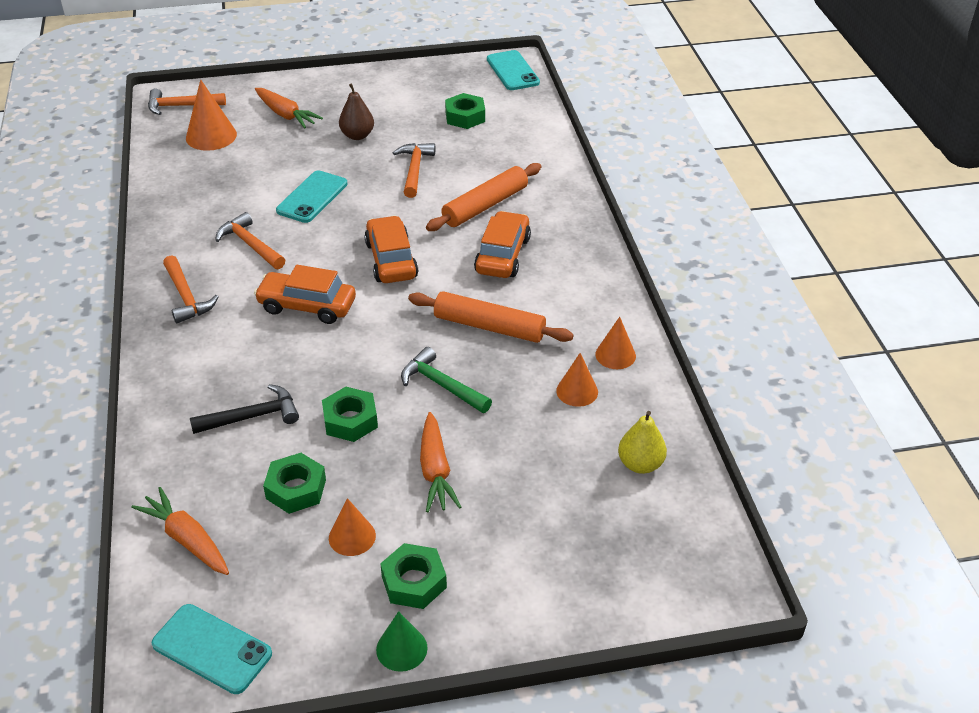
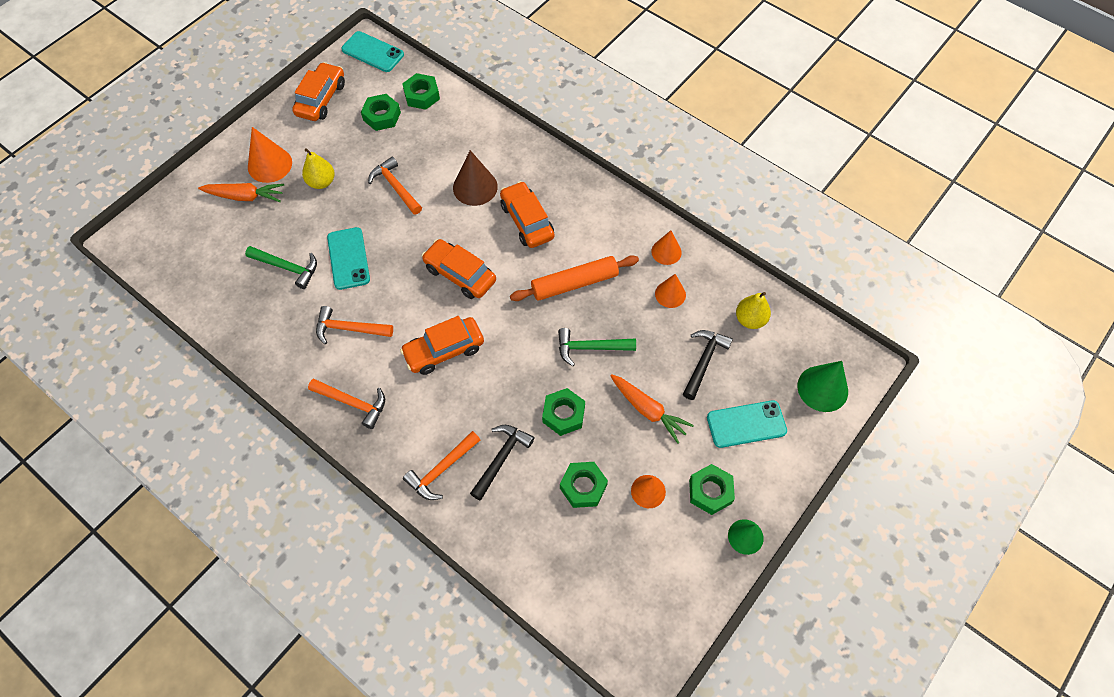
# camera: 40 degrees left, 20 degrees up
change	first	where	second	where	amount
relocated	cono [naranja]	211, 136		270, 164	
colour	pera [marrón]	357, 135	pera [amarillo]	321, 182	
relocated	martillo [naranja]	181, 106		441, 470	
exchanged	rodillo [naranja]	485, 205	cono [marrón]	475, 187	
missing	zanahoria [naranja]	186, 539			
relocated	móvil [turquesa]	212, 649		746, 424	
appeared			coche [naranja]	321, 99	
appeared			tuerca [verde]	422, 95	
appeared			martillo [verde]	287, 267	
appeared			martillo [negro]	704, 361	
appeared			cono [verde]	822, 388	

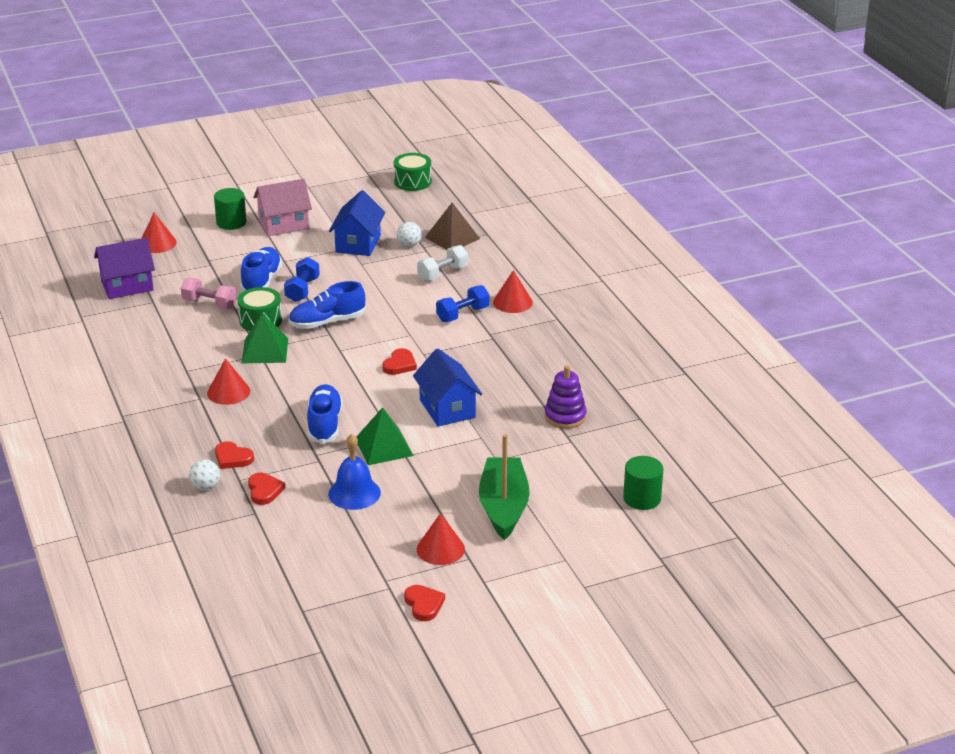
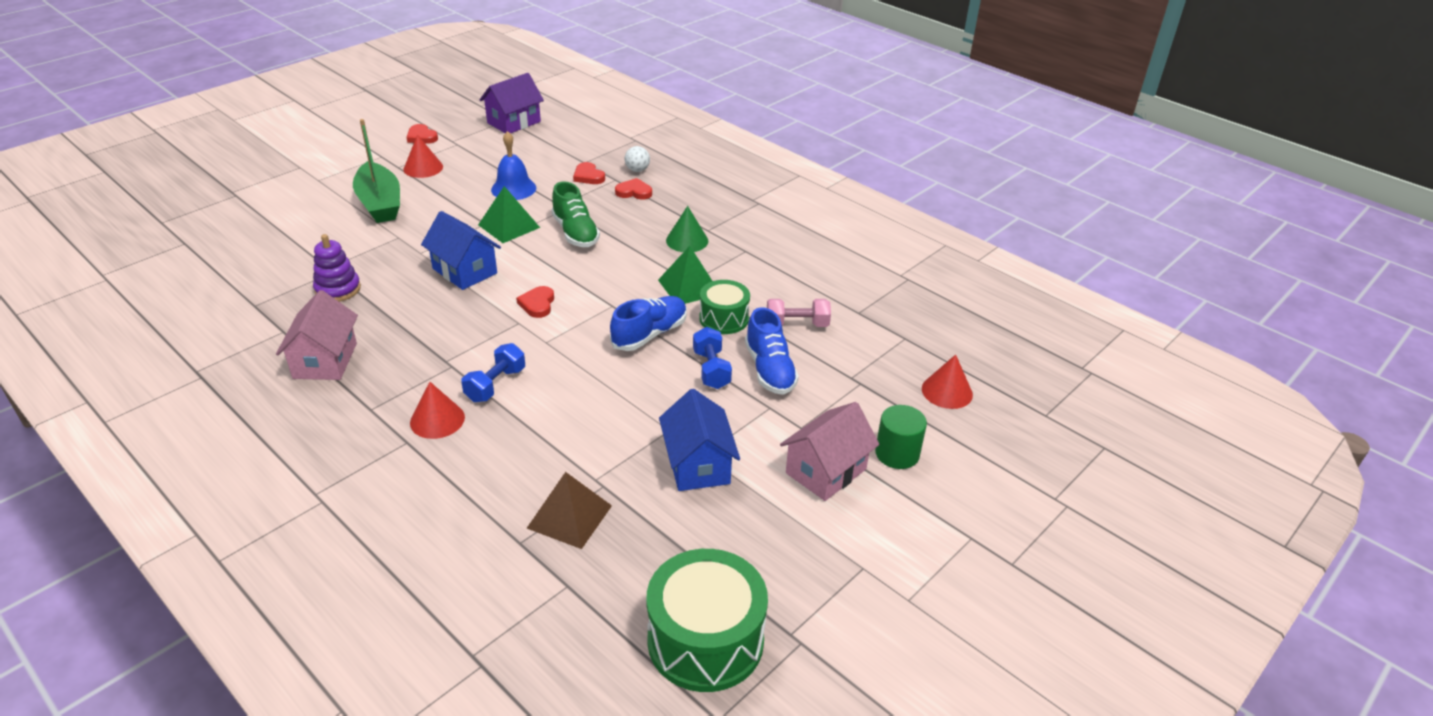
# camera: 155 degrees right, 5 degrees up
change	first	where	second	where	amount
size	tambor [verde]	412, 182		705, 640	x1.67
missing	pelota [blanco]	409, 245			
relocated	casa [morado]	127, 286		514, 122	
missing	mancuerna [blanco]	443, 273			
colour	cono [rojo]	228, 392	cono [verde]	687, 240	
colour	zapato [azul]	324, 424	zapato [verde]	575, 233	
missing	cilindro [verde]	642, 498			
appeared			casa [rosa]	325, 360	

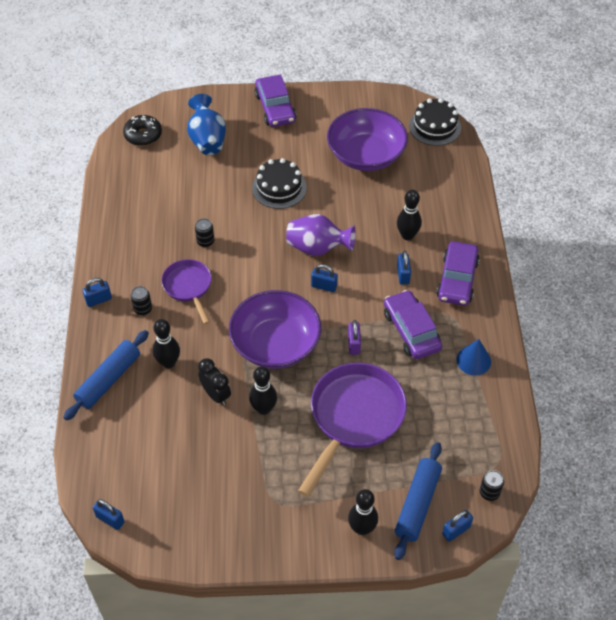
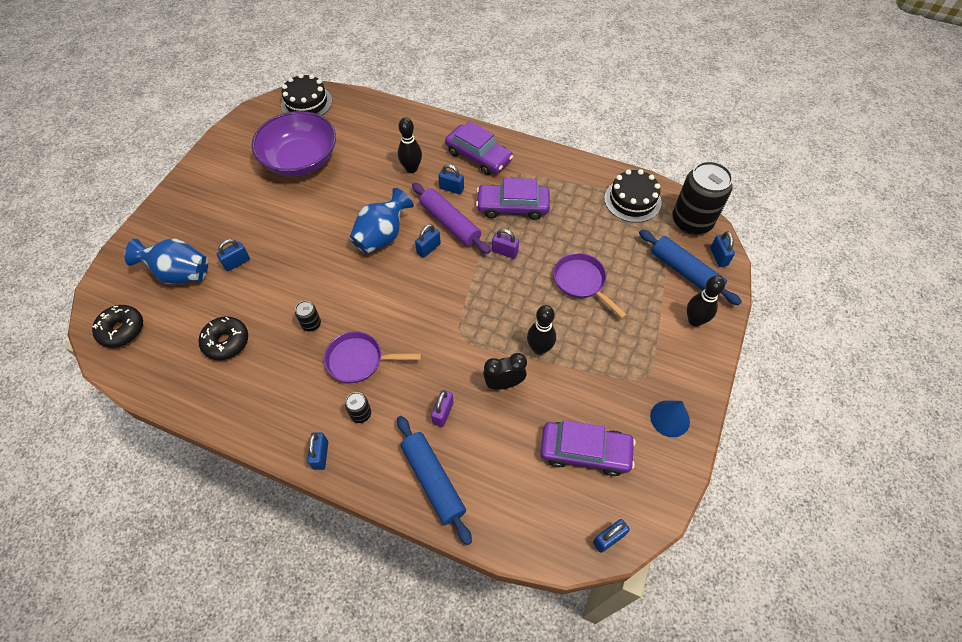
# camera: 65 degrees left, 5 degrees up
change	first	where	second	where	amount
relocated	coche [morado]	275, 108		585, 451	
relocated	tarta [negro]	279, 188		632, 200	
colour	florero [morado]	318, 248	florero [azul]	382, 236	
missing	cuenco [morado]	275, 344			
exchanged	bolo [negro]	168, 362	candado [morado]	443, 413	
relocated	cono [azul]	473, 360		670, 418	
size	sartén [morado]	354, 417		581, 282	x0.57
size	lata [negro]	489, 492		691, 221	x2.34
appeared			rodillo [morado]	450, 223	
appeared			candado [azul]	237, 262	
appeared			rosquilla [negro]	226, 342	

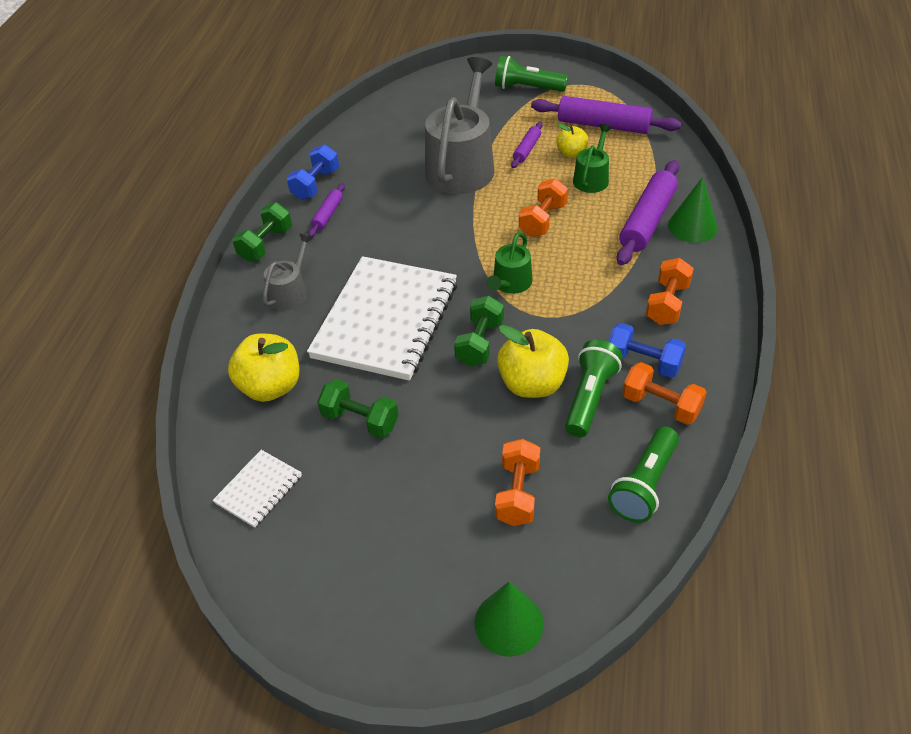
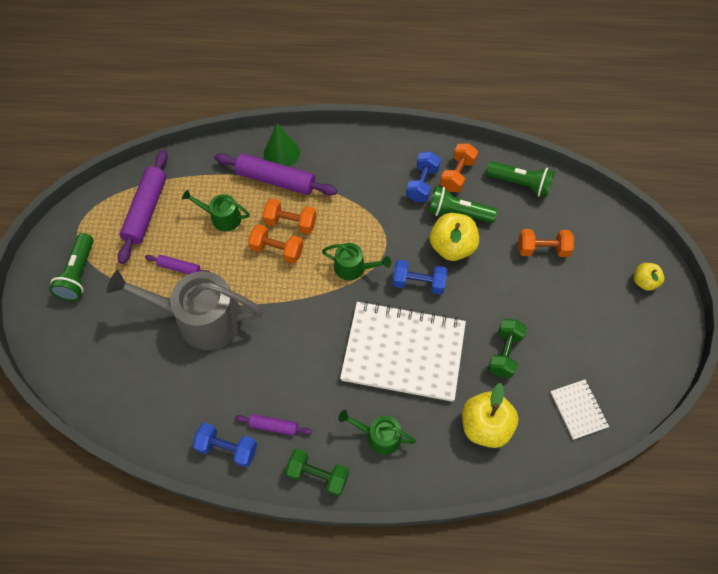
# camera: 100 degrees left, 15 degrees up
change	first	where	second	where	amount
relocated	manzana [amarillo]	571, 153		644, 282	
colour	regadera [gris]	290, 292	regadera [verde]	379, 436	
relocated	mancuerna [naranja]	667, 304		290, 223	
colour	mancuerna [verde]	480, 343	mancuerna [azul]	418, 283	
spun	cuaderno [blanco]	259, 489		578, 409	45 degrees clockwise
missing	cono [verde]	508, 623			

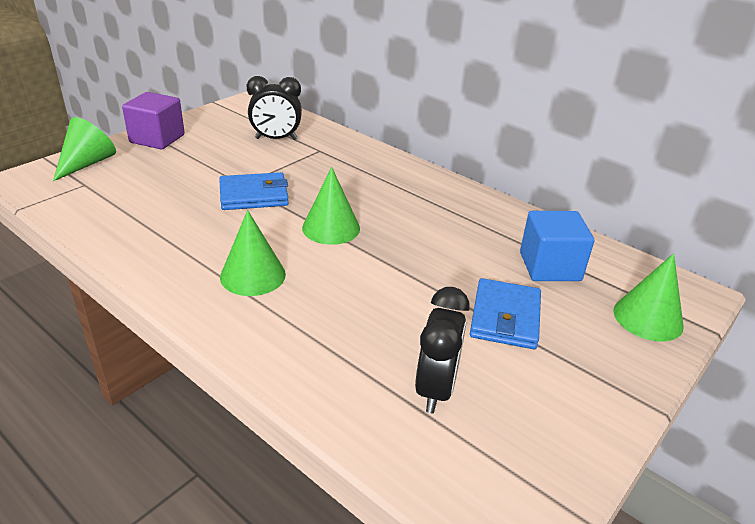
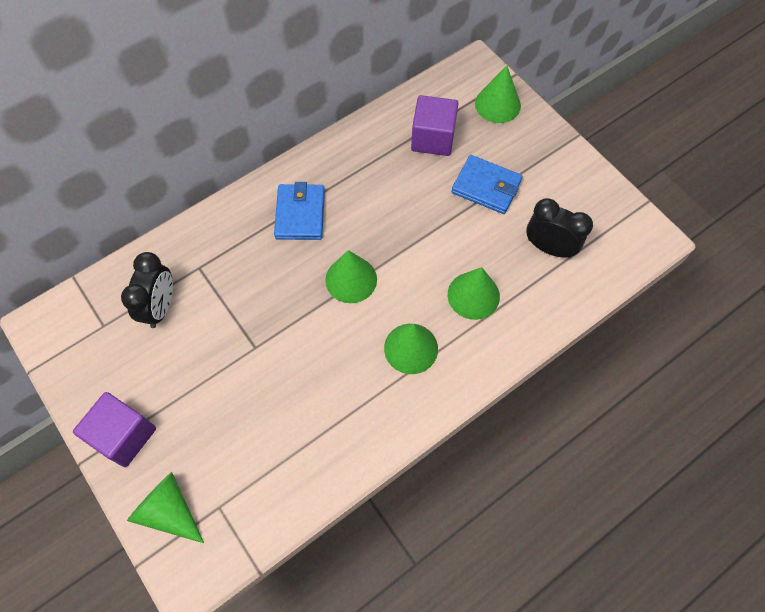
# camera: 75 degrees left, 30 degrees up
change	first	where	second	where	amount
relocated	cartera [azul]	254, 195		300, 214	
colour	cubo [azul]	550, 267	cubo [morado]	433, 138	
appeared			cono [verde]	473, 295	

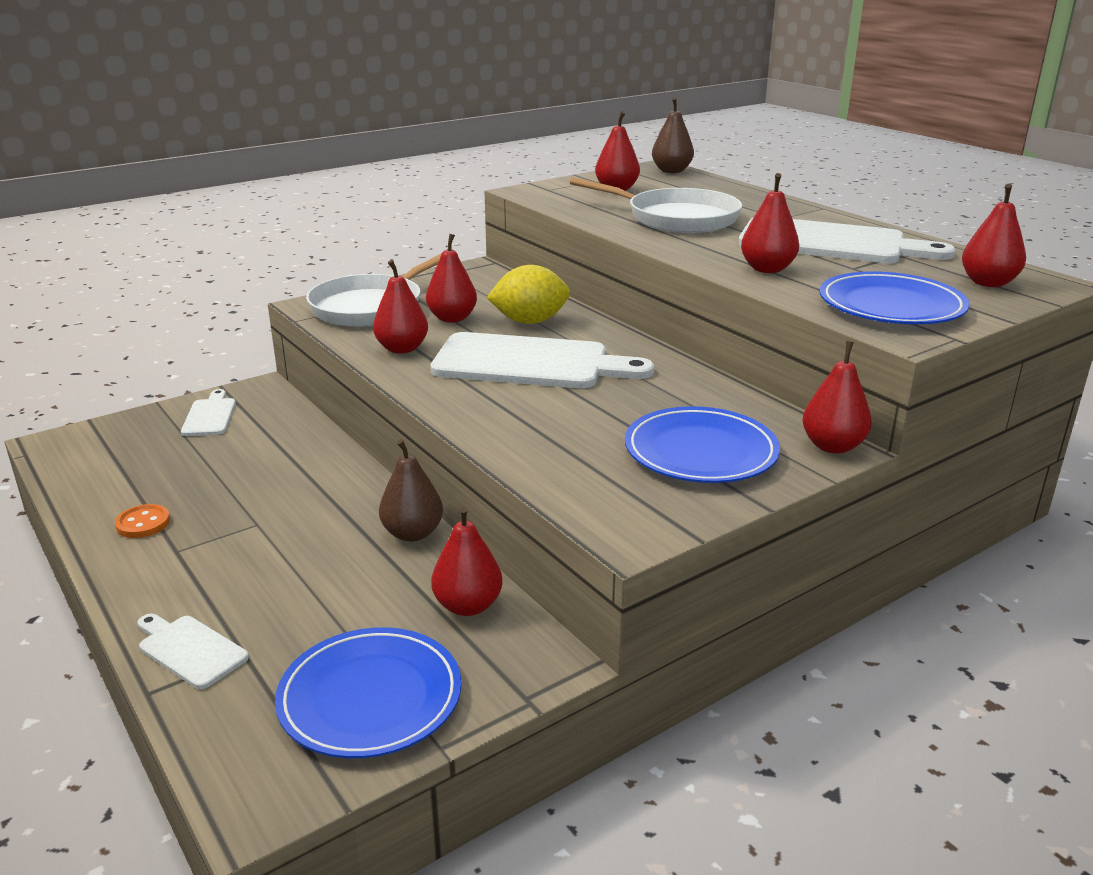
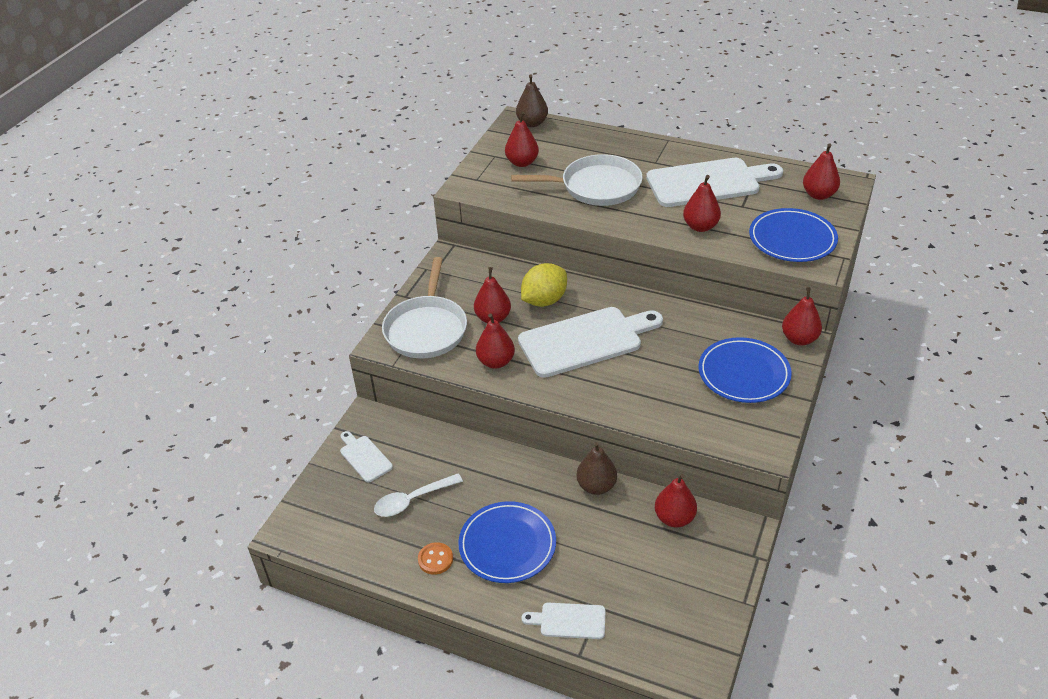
# camera: 30 degrees left, 15 degrees up
change	first	where	second	where	amount
relocated	plato [azul]	370, 698		507, 545	
appeared			cuchara [blanco]	412, 500	

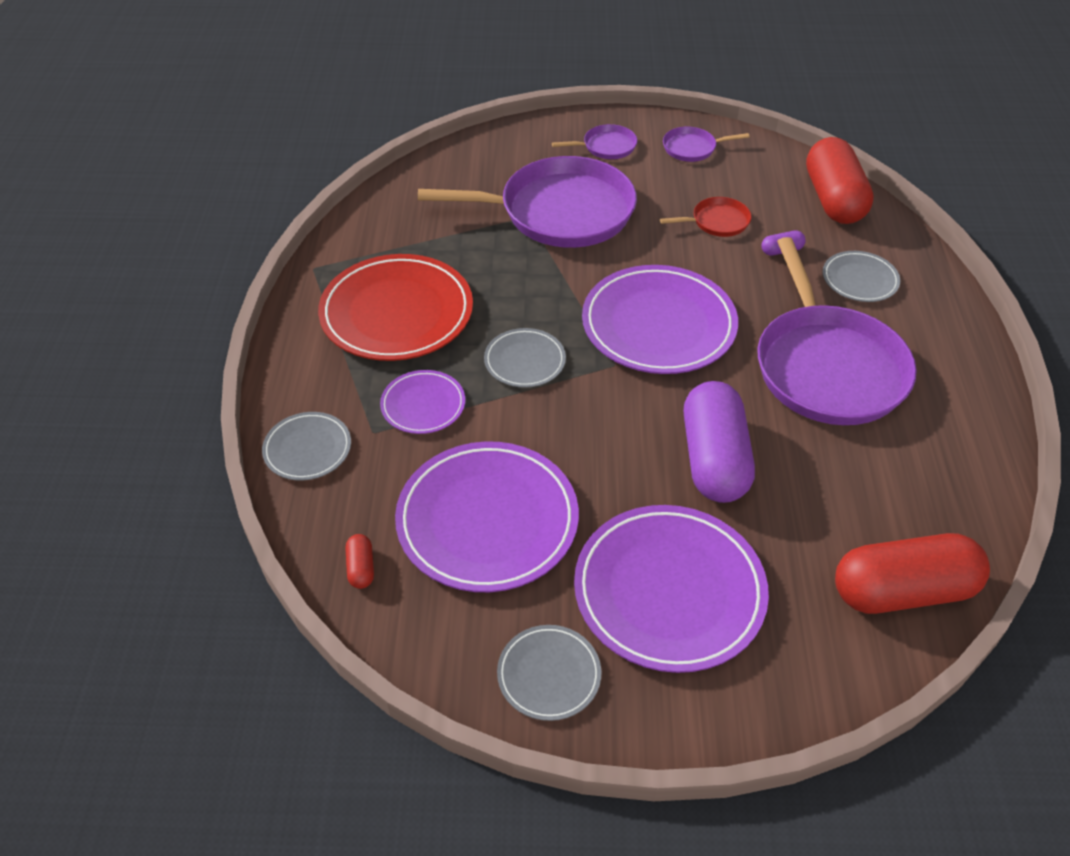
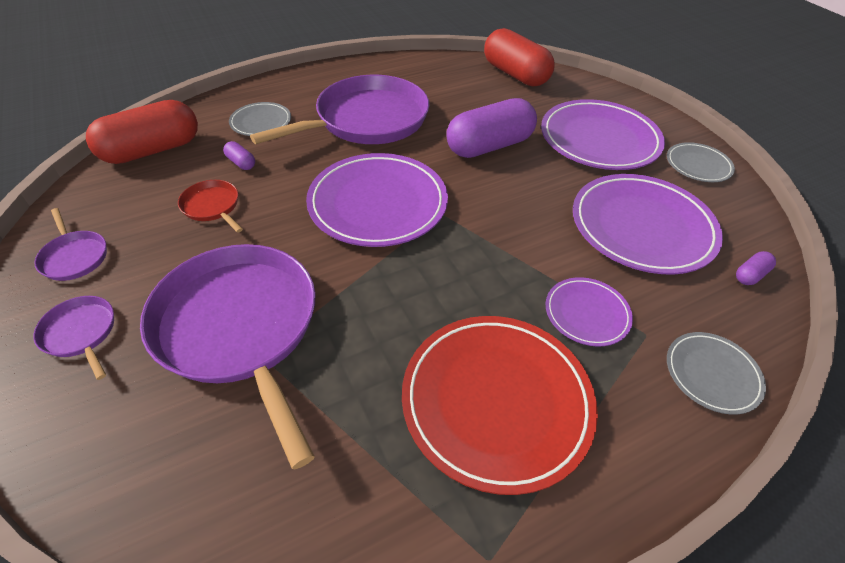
# camera: 120 degrees left, 0 degrees up
change	first	where	second	where	amount
missing	plato [gris]	525, 361			
colour	cápsula [rojo]	361, 568	cápsula [morado]	750, 275	

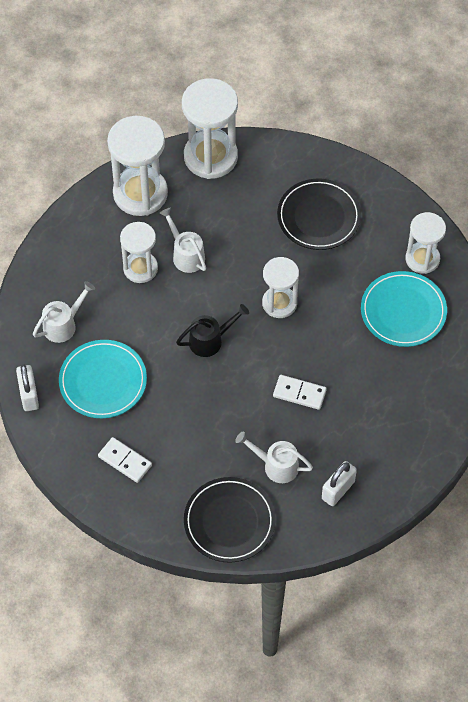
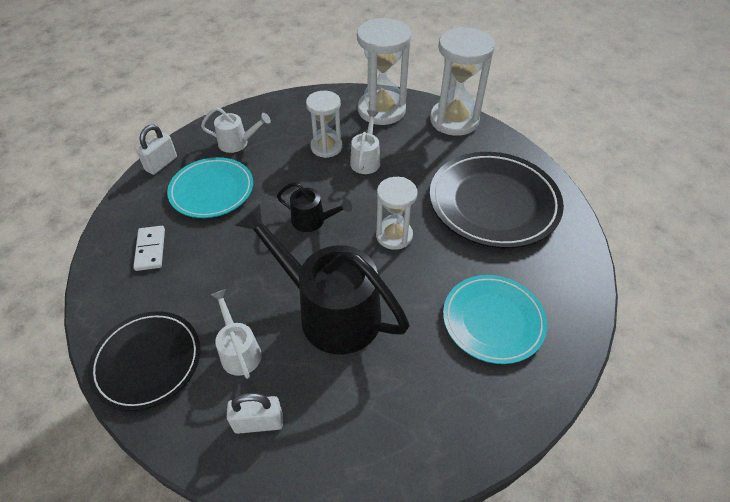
# camera: 45 degrees right, 10 degrees down
change	first	where	second	where	amount
size	plato [negro]	318, 217		493, 203	x1.52
missing	reloj de arena [blanco]	422, 259			
exchanged	ficha de dominó [blanco]	299, 393	regadera [negro]	329, 311	

